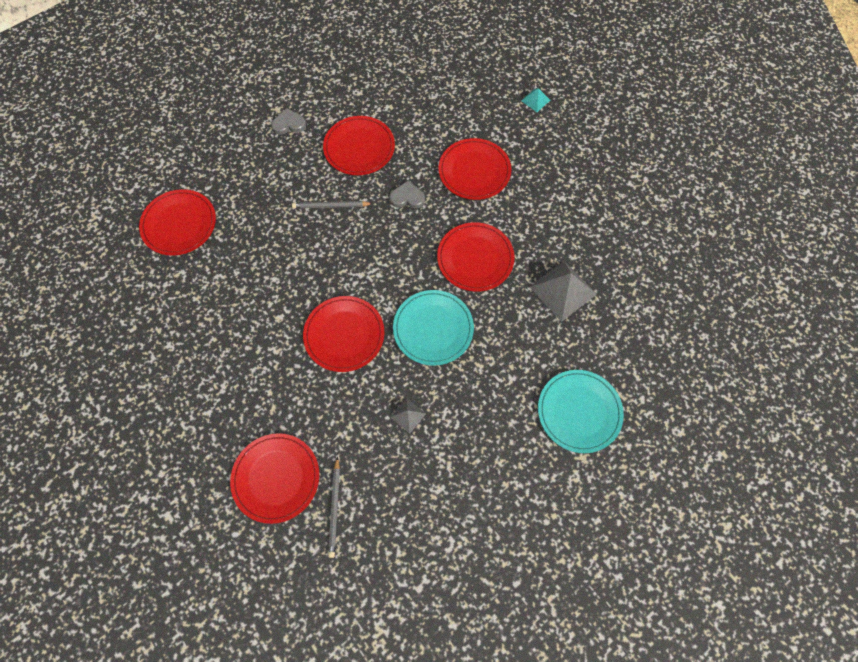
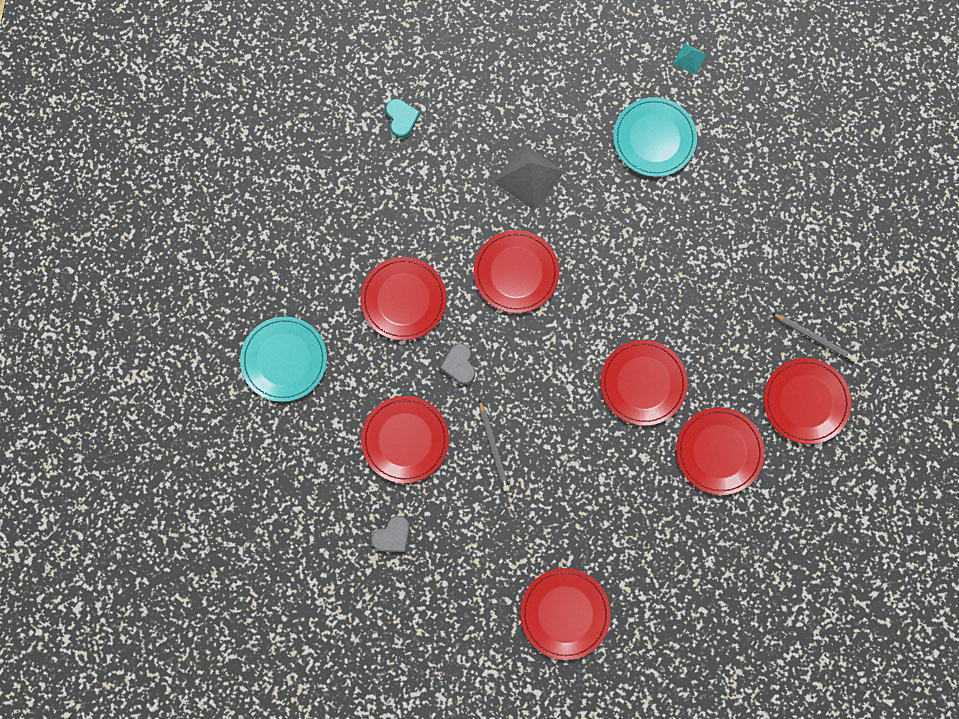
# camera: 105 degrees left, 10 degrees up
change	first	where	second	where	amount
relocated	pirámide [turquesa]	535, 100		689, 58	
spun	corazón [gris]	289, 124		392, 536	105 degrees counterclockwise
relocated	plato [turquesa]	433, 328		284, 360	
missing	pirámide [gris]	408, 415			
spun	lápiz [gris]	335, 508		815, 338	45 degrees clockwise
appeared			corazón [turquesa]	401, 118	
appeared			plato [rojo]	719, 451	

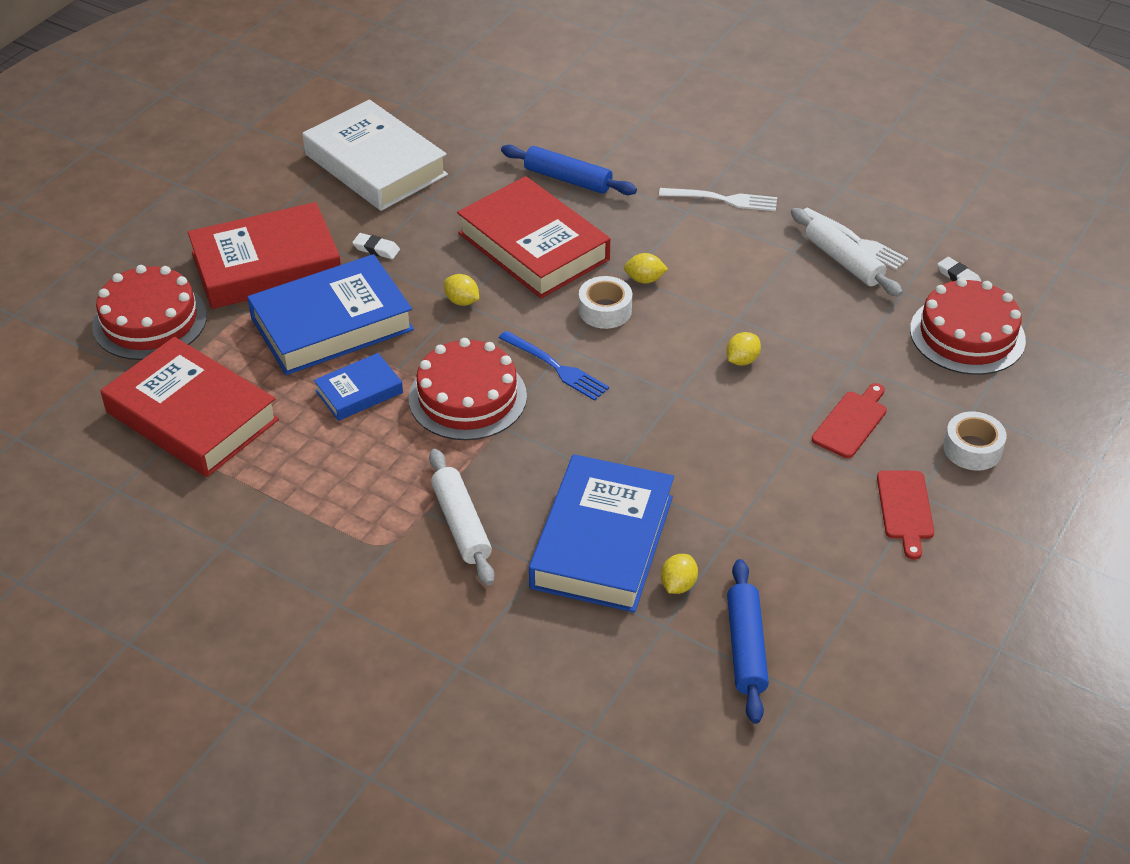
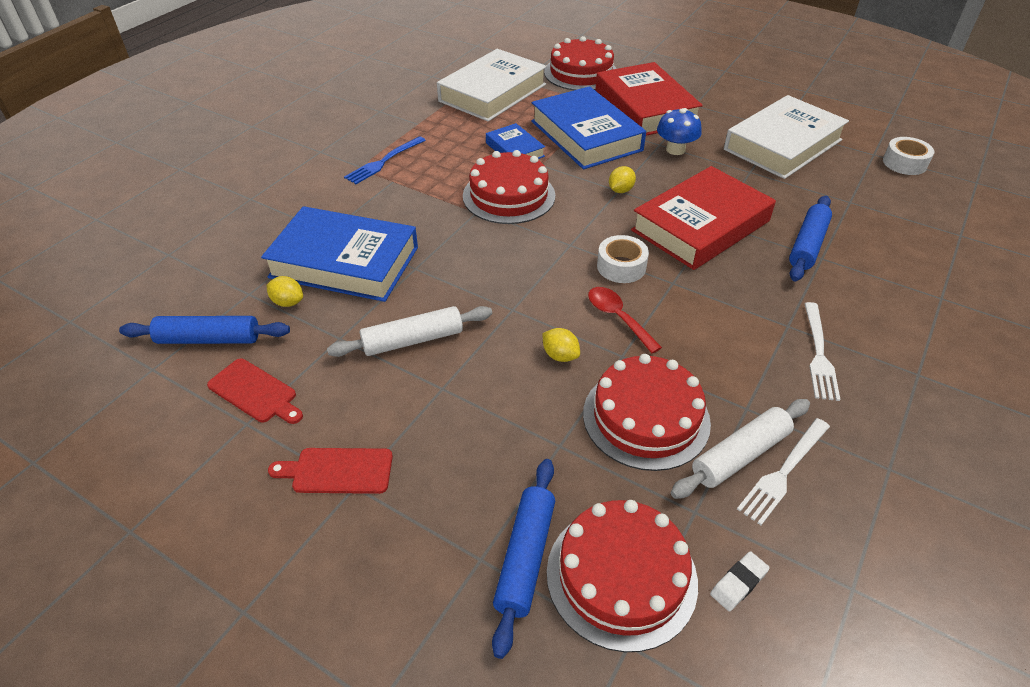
# camera: 90 degrees right, 0 degrees up
change	first	where	second	where	amount
exchanged	goma de borrar [blanco]	376, 249	seta [azul]	675, 149	
missing	limón [amarillo]	644, 279			
relocated	tenedor [azul]	557, 368		383, 162	
colour	libro [rojo]	192, 416	libro [blanco]	493, 93	
relocated	tabla de cortar [rojo]	851, 422		255, 392	
relocated	cinta adhesiva [blanco]	972, 449		904, 163	
relocated	rodillo [blanco]	461, 524		413, 340	
appeared			cuchara [rojo]	618, 317	
appeared			tarta [rojo]	646, 417	
appeared			rodillo [azul]	525, 557	

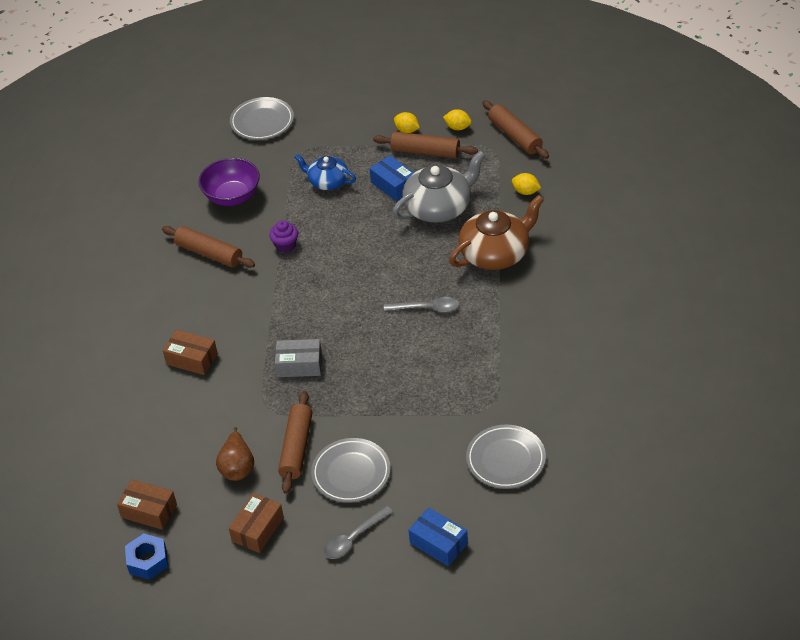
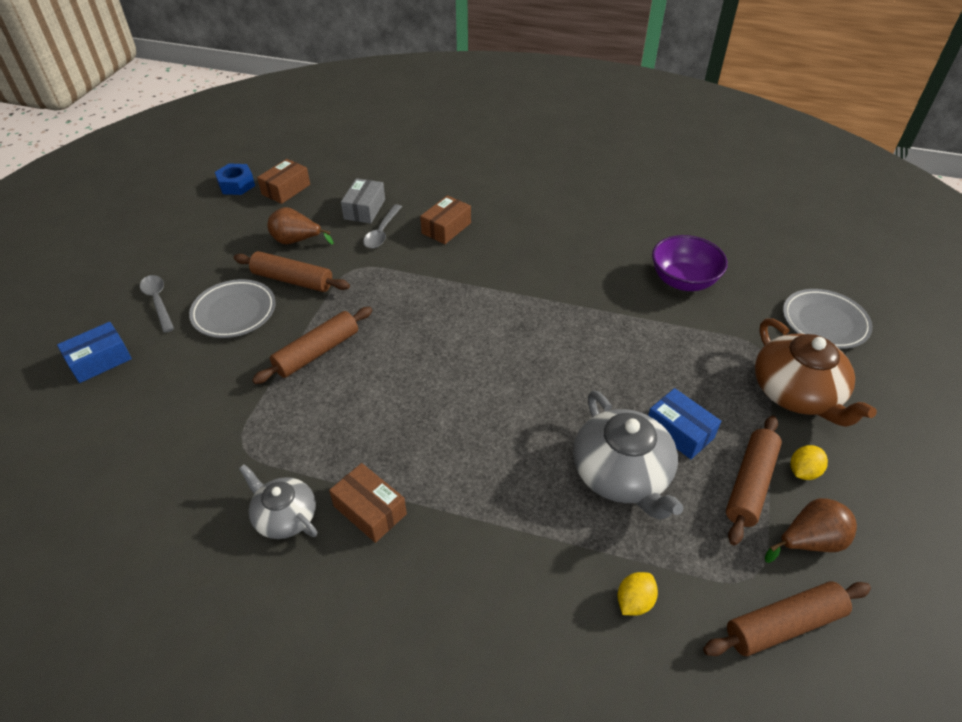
# camera: 100 degrees right, 0 degrees up
change	first	where	second	where	amount
exchanged	limón [amarillo]	458, 127	pera [marrón]	809, 541	
missing	tetera [azul]	327, 181			
spun	caja [azul]	393, 185		679, 431	75 degrees clockwise
relocated	tetera [marrón]	496, 253		797, 393	
missing	magdalena [morado]	285, 245			
relocated	rodillo [marrón]	209, 253		317, 352	
relocated	cuchara [gris]	427, 308		382, 232	
relocated	caja [gris]	299, 365		364, 209	
missing	plato [gris]	506, 460			
relocated	caja [marrón]	257, 529		370, 510	
appeared			tetera [gris]	284, 516	

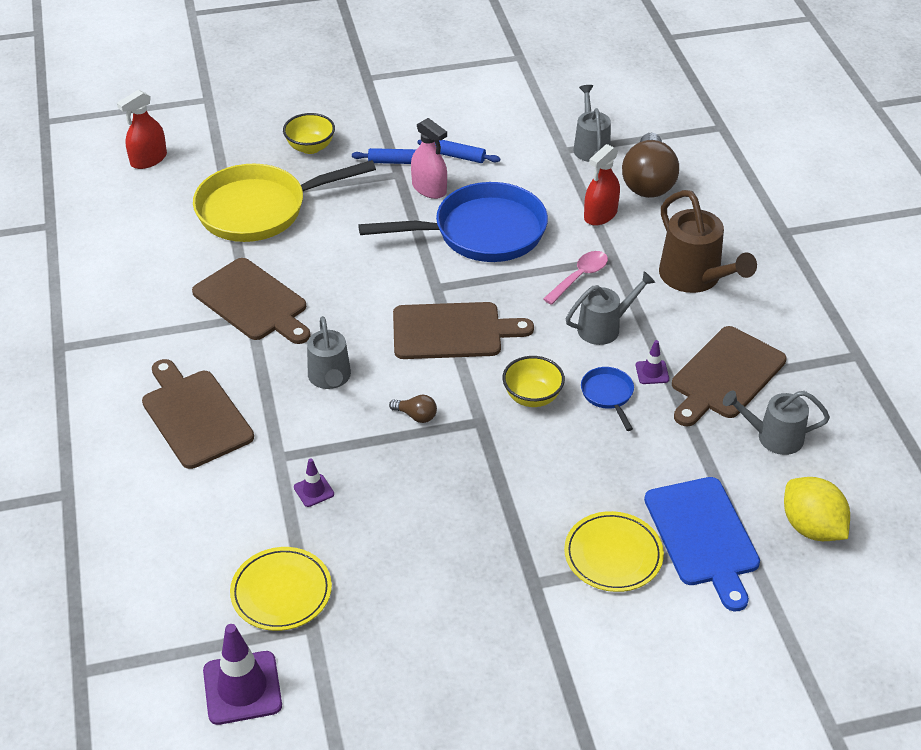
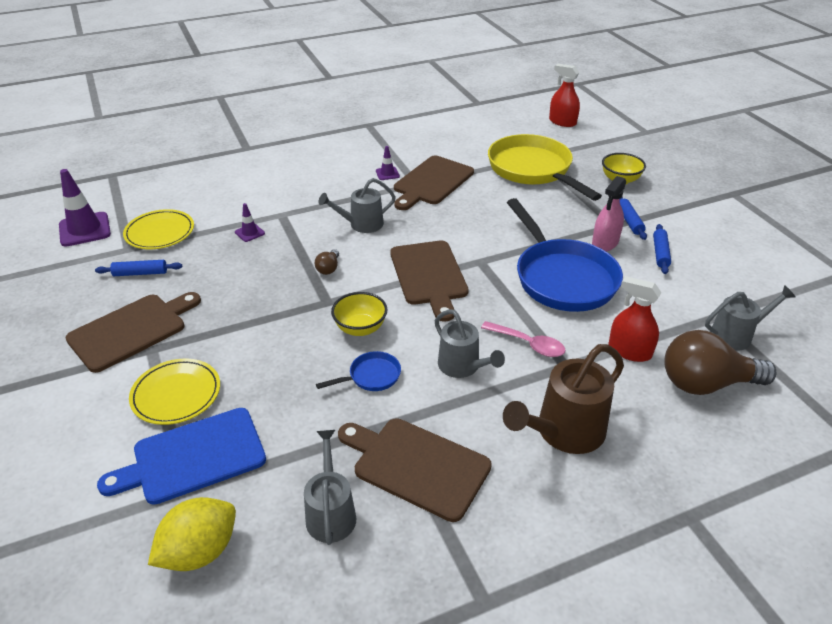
# camera: 80 degrees right, 5 degrees down
change	first	where	second	where	amount
relocated	cono de tráfico [morado]	652, 372		387, 173	
relocated	tabla de cortar [marrón]	195, 415		131, 330	
appeared			rodillo [azul]	140, 273	

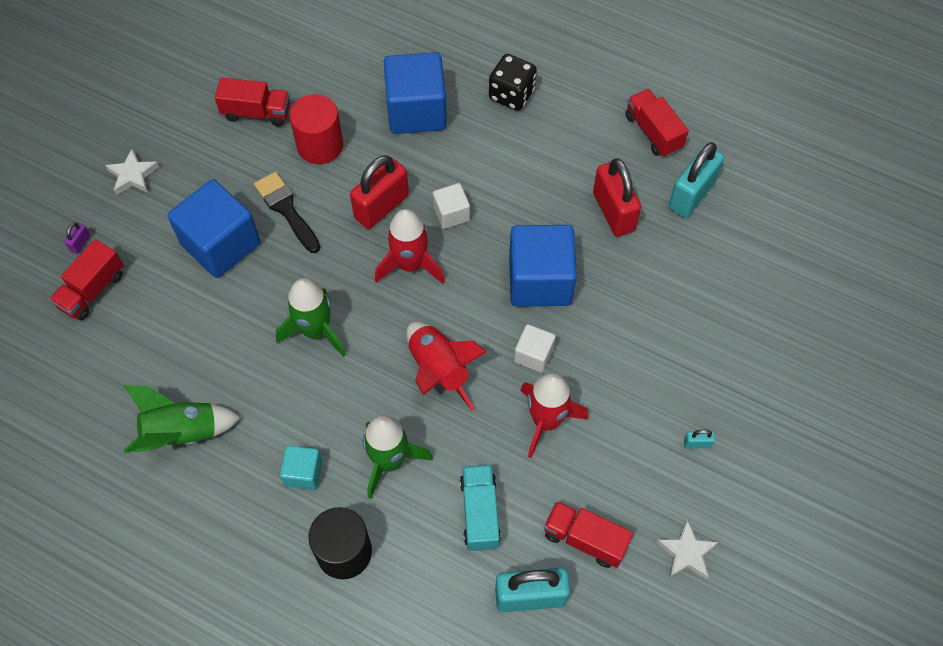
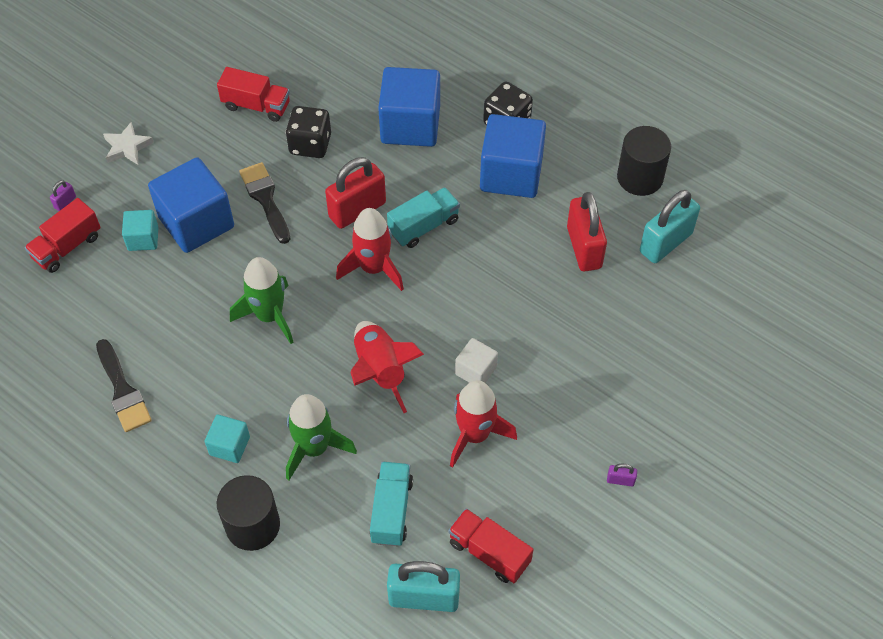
# camera: 10 degrees right, 5 degrees down
change	first	where	second	where	amount
exchanged	camión [rojo]	653, 132	cilindro [negro]	640, 177	
exchanged	cilindro [rojo]	320, 145	dado [negro]	310, 144	
exchanged	cubo [blanco]	451, 214	camión [turquesa]	423, 226	
relocated	cubo [azul]	540, 280		511, 174	
exchanged	cohete [verde]	182, 433	pincel [negro]	123, 391	
colour	candado [turquesa]	697, 443	candado [morado]	620, 480	
missing	estrella [blanco]	686, 553			
appeared			cubo [turquesa]	143, 239	

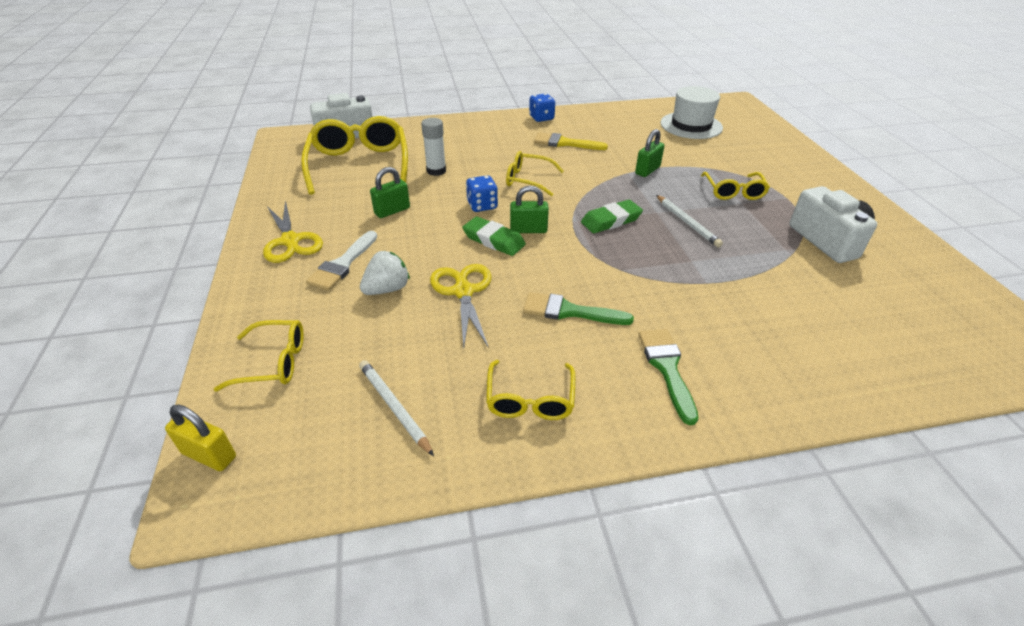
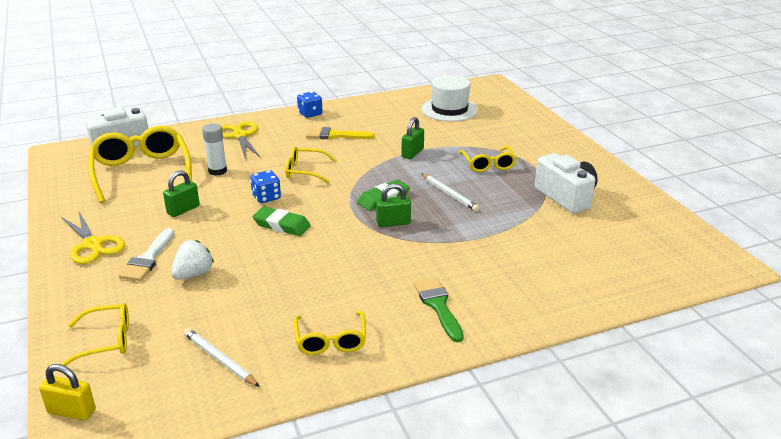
# camera: 10 degrees left, 10 degrees down
change	first	where	second	where	amount
relocated	candado [verde]	528, 230		393, 223	
relocated	tijeras [amarillo]	463, 292		240, 136	
missing	pincel [verde]	569, 311			

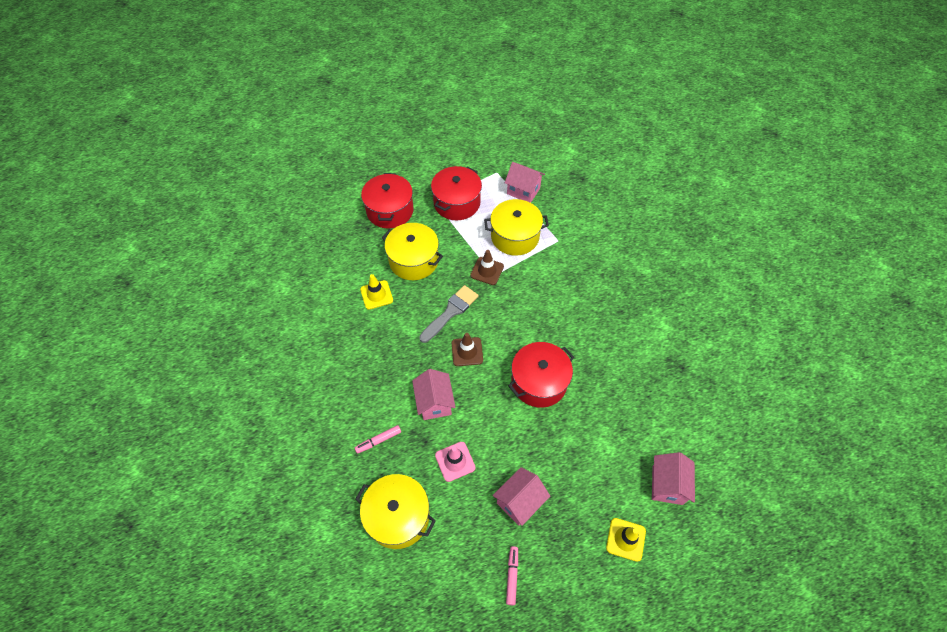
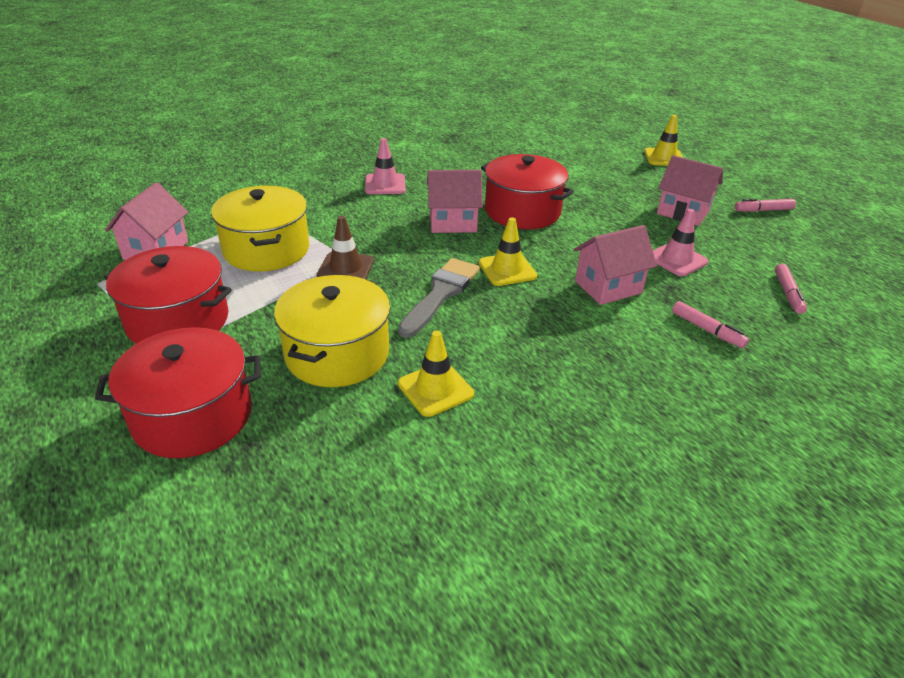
# camera: 105 degrees left, 20 degrees down
change	first	where	second	where	amount
spun	pincel [gris]	451, 312		441, 294	90 degrees clockwise
colour	cono de tráfico [marrón]	467, 351	cono de tráfico [amarillo]	507, 269	
relocated	casa [rosa]	667, 485		453, 222	
exchanged	olla [amarillo]	398, 516	rotulador [rosa]	788, 293	
appeared			cono de tráfico [rosa]	385, 184	

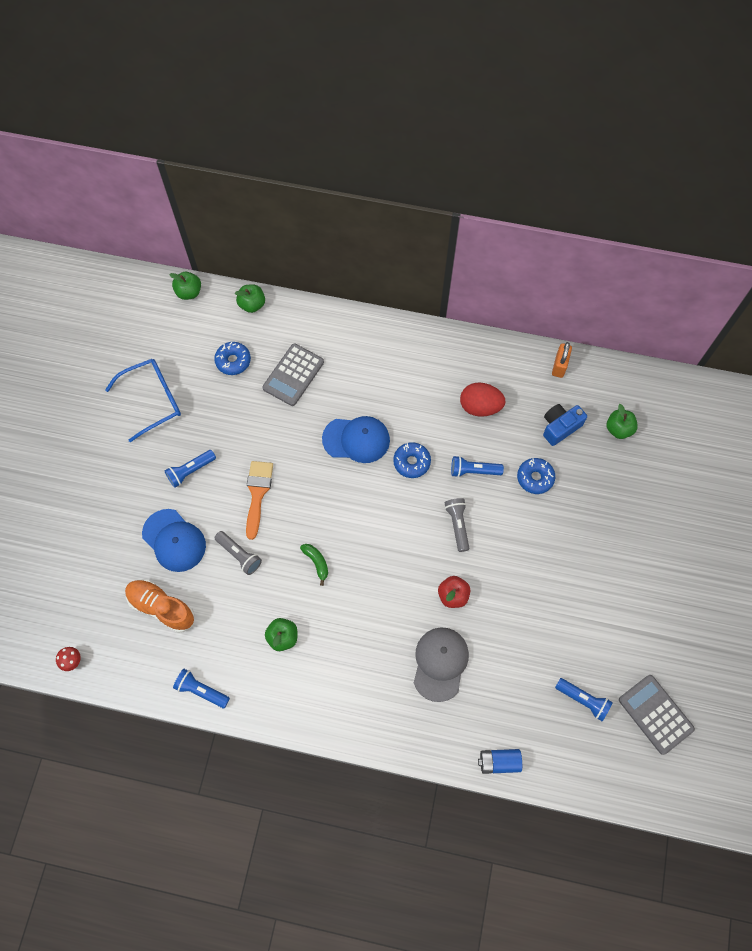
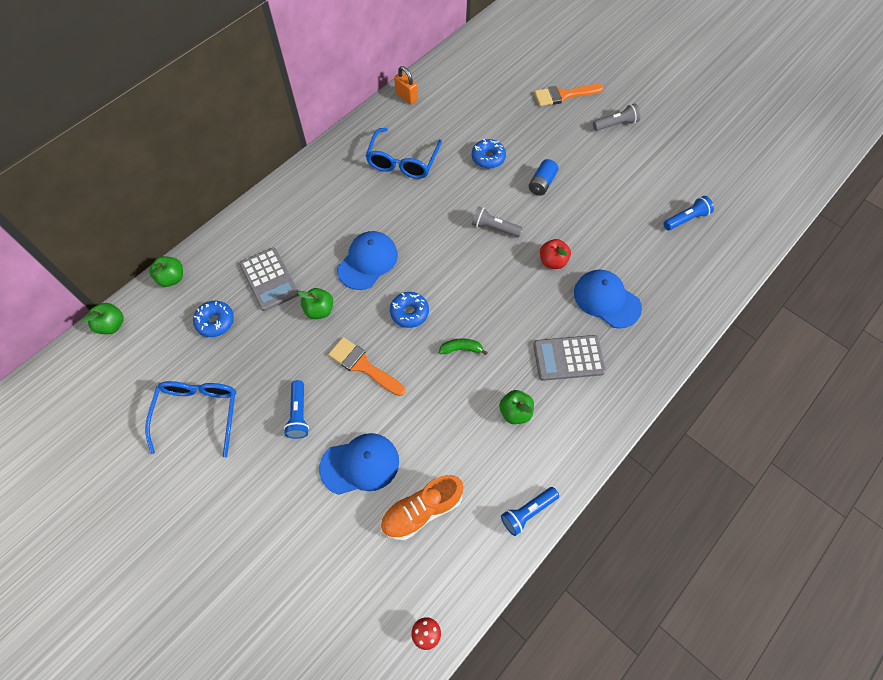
# camera: 60 degrees left, 5 degrees down
change	first	where	second	where	amount
exchanged	huevo [rojo]	480, 407	gafas [azul]	402, 162	
missing	cámara [azul]	560, 427			
relocated	manzana [verde]	618, 429		319, 310	
relocated	rosquilla [azul]	411, 462		409, 312	
missing	lámpara de mano [azul]	473, 471			
relocated	lámpara de mano [gris]	239, 555		615, 124	
colour	gorra [gris]	440, 663	gorra [azul]	606, 300	
relocated	calculadora [gris]	655, 714		568, 358	
relocated	pila [azul]	499, 762		542, 183	
appeared			pincel [naranja]	563, 95	

